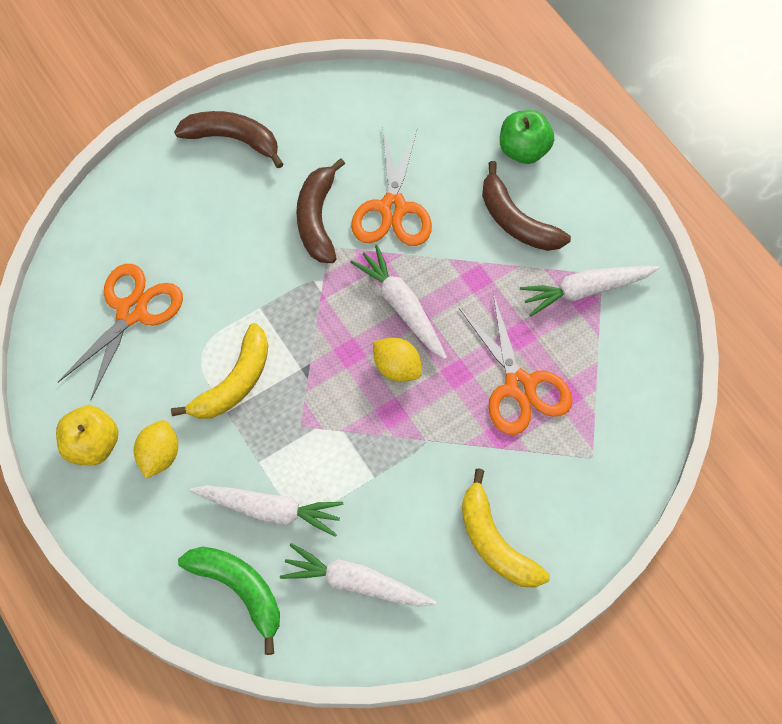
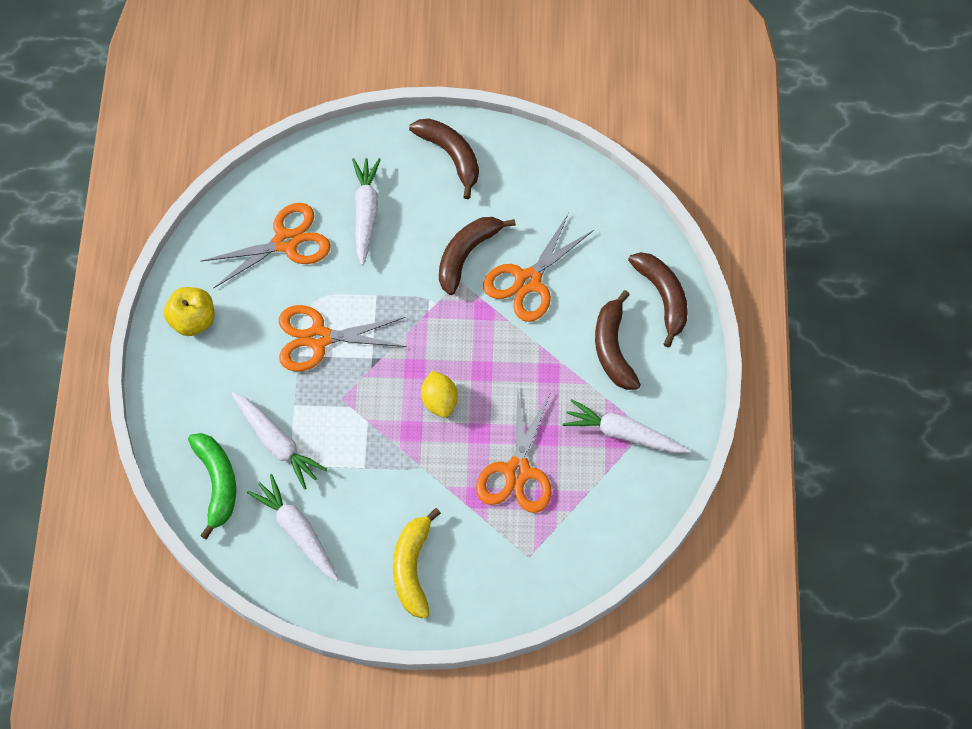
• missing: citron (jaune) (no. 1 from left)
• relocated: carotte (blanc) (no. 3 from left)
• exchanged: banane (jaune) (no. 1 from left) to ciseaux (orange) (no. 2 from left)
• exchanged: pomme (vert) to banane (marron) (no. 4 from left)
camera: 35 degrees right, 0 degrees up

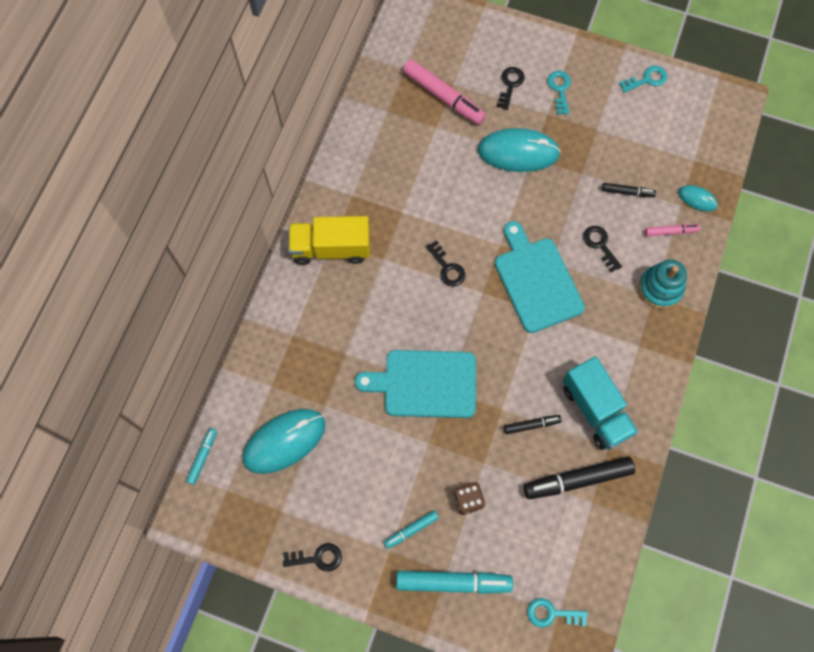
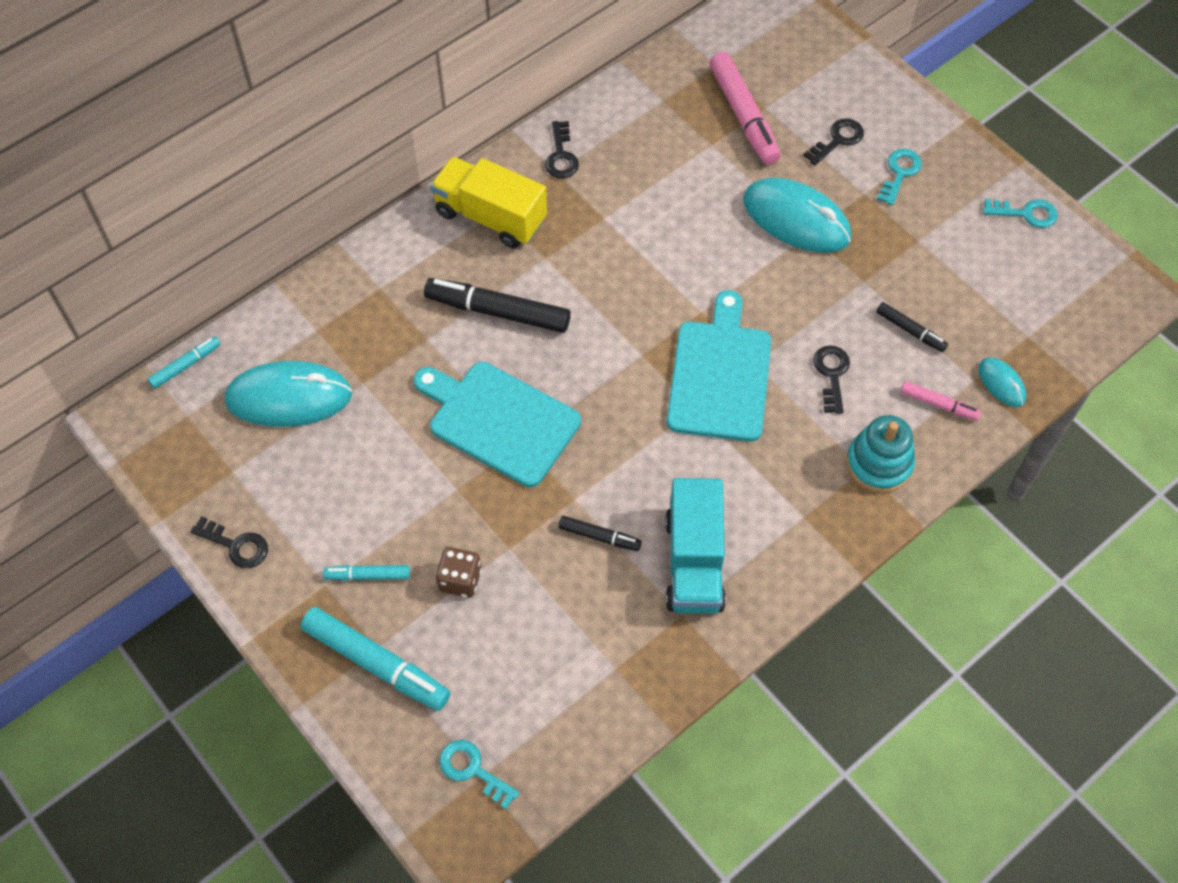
• relocated: clé (noir) (no. 2 from left)
• relocated: feutre (noir) (no. 2 from left in the first image) to feutre (noir) (no. 1 from left)
camera: 30 degrees right, 10 degrees down

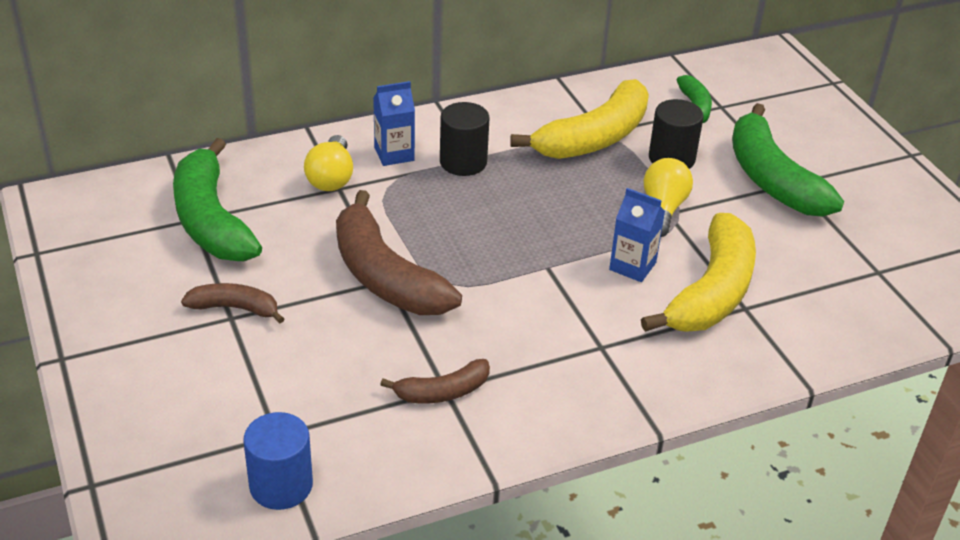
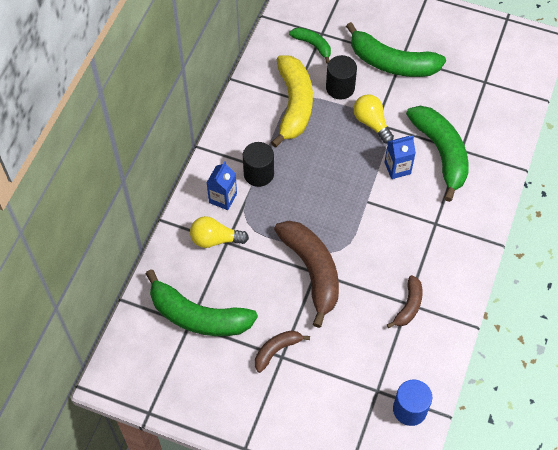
• colour: banane (jaune) (no. 2 from left) to banane (vert) (no. 4 from left)
• spun: ampoule (jaune) (no. 1 from left) 135 degrees clockwise
• spun: banane (marron) (no. 2 from left) 120 degrees counterclockwise
camera: 45 degrees left, 20 degrees up

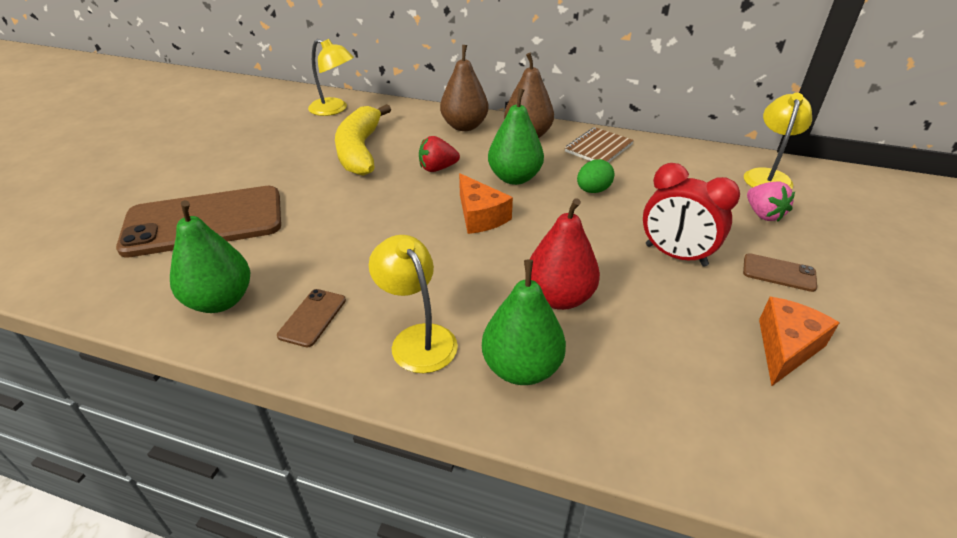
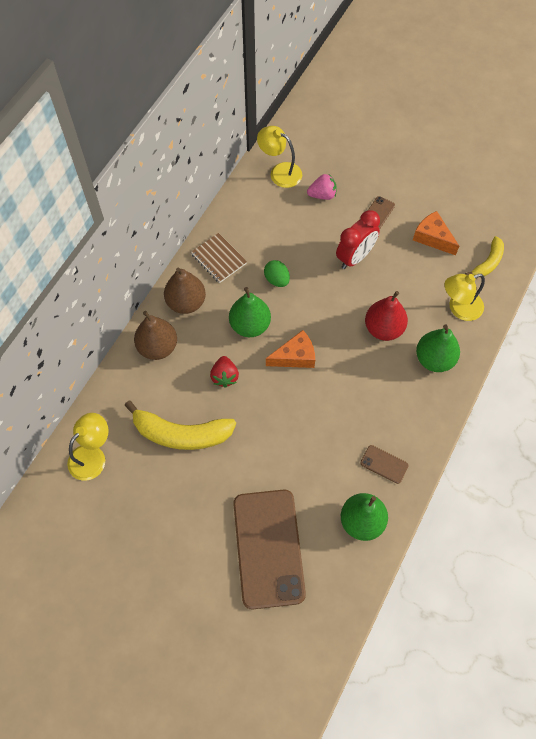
• appeared: banane (jaune) (no. 2 from left)
• relocated: lampe (jaune) (no. 2 from left in the first image) to lampe (jaune) (no. 3 from left)
camera: 80 degrees left, 25 degrees up

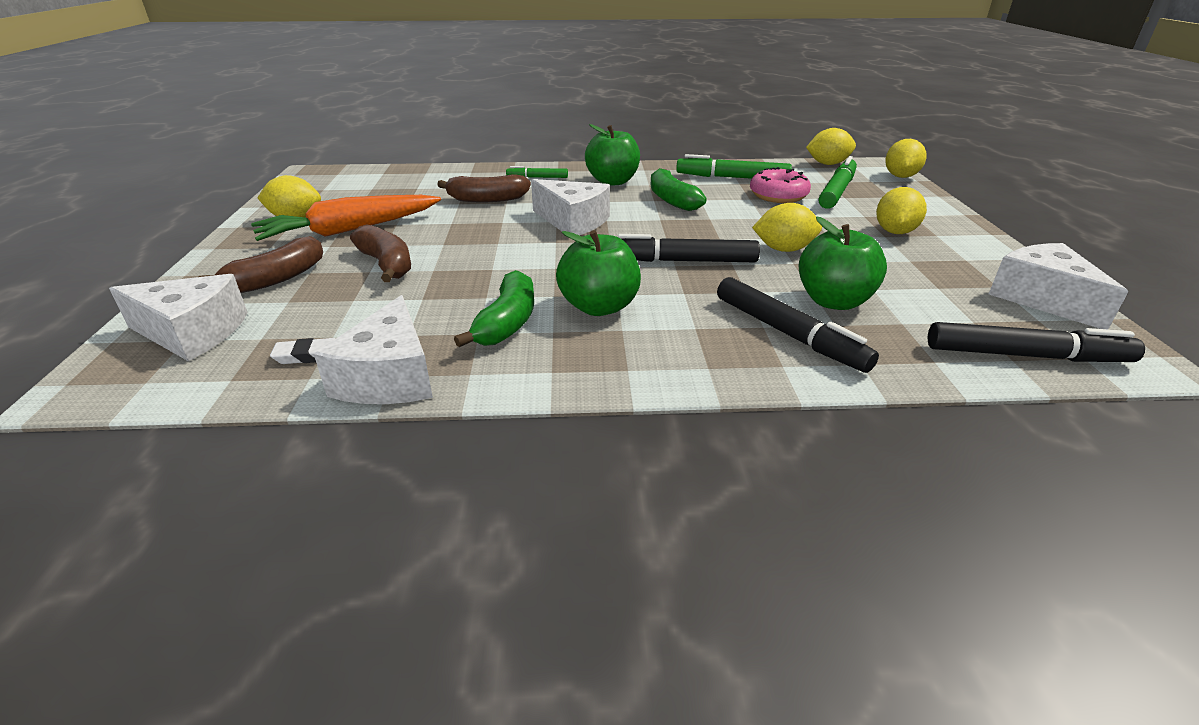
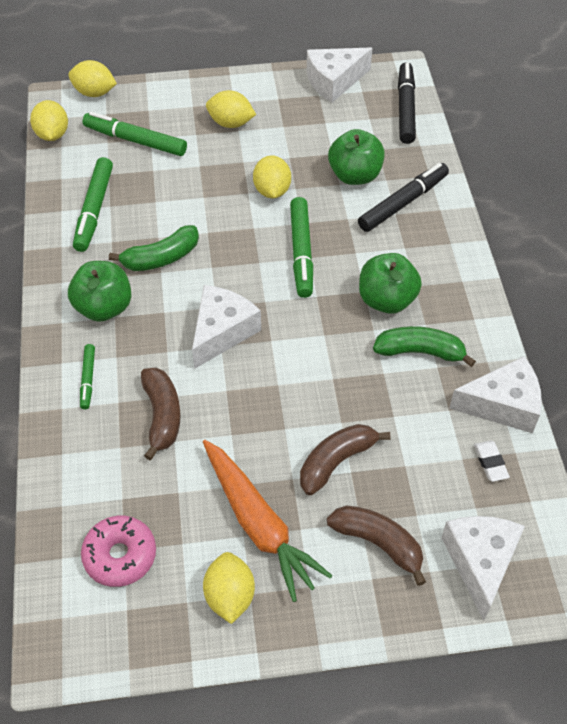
• relocated: beignet (rose)
• colour: feutre (noir) (no. 1 from left) to feutre (vert) (no. 4 from left)
camera: 95 degrees left, 20 degrees up

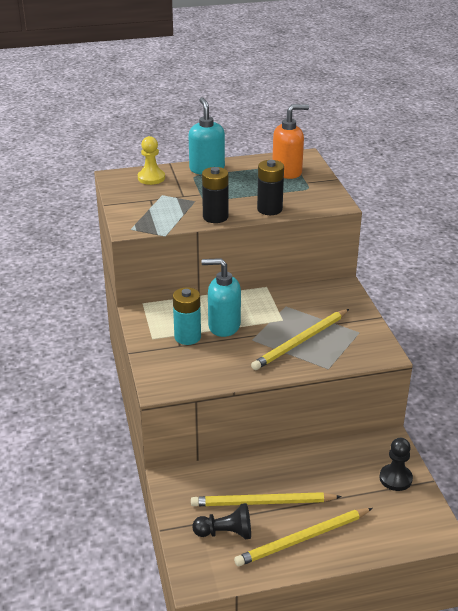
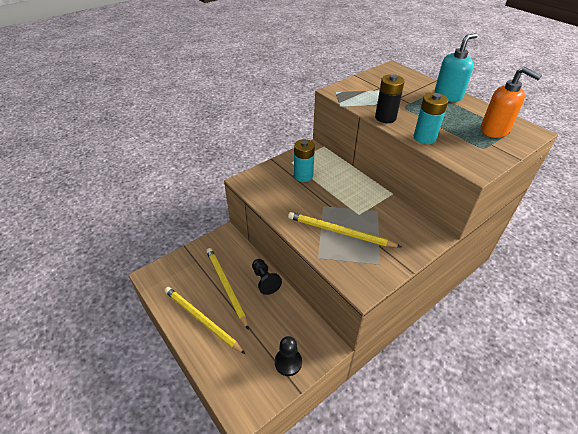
• missing: pion (jaune)
• missing: distributeur de savon (turquoise) (no. 2 from left)
• relocated: pion (noir) (no. 1 from left)
• colour: pile (noir) (no. 2 from left) to pile (turquoise) (no. 2 from left)
camera: 65 degrees right, 10 degrees up

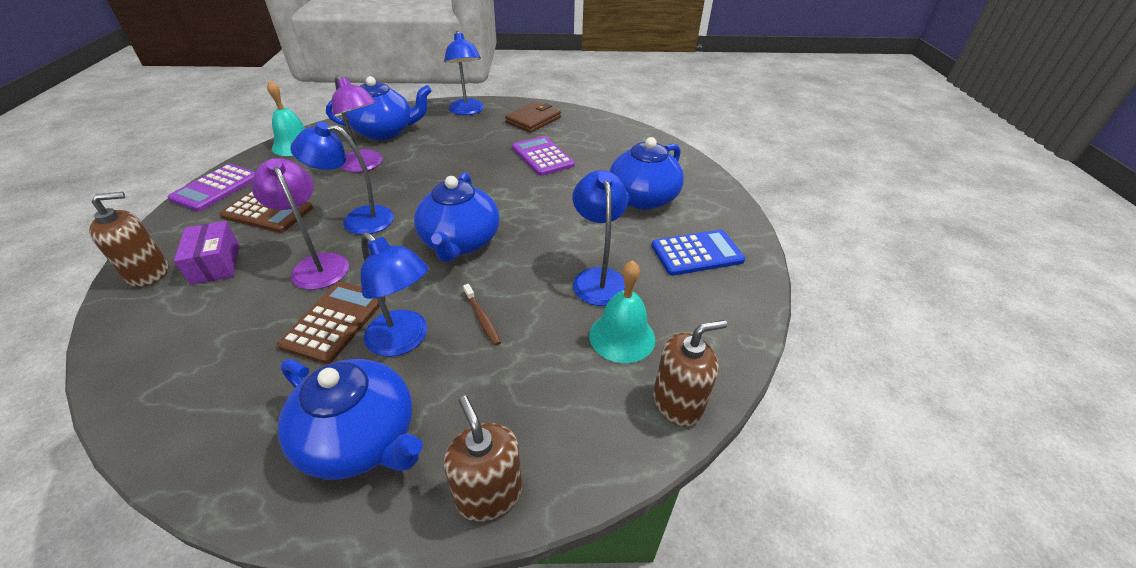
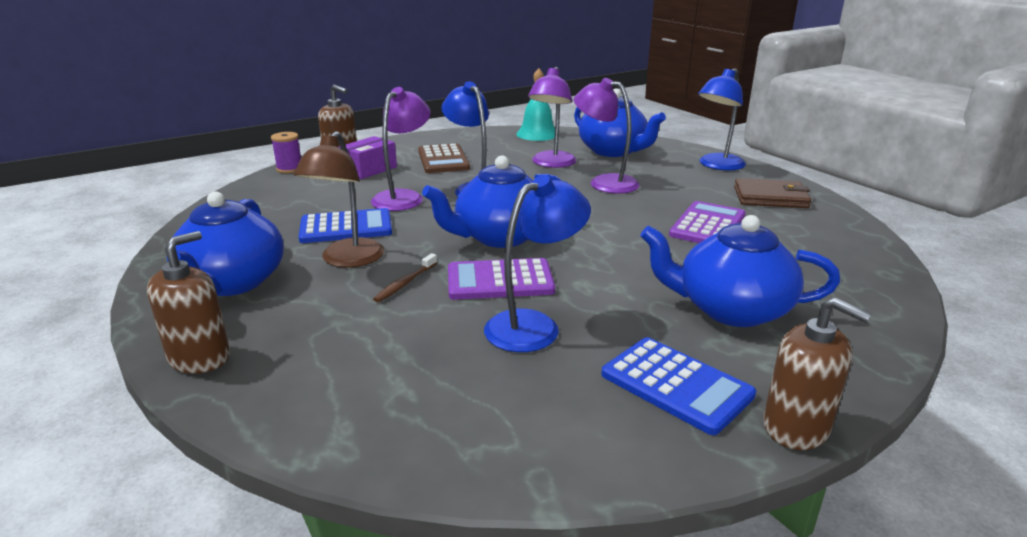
• missing: cloche (turquoise) (no. 2 from left)
• appeared: bobine (violet)
• appeared: lampe (violet) (no. 3 from left)
• relocated: calculatrice (violet) (no. 1 from left)
• relocated: distributeur de savon (marron) (no. 3 from left)
• colour: calculatrice (marron) (no. 2 from left) to calculatrice (bleu) (no. 1 from left)
• colour: lampe (bleu) (no. 2 from left) to lampe (marron)
camera: 60 degrees right, 15 degrees down

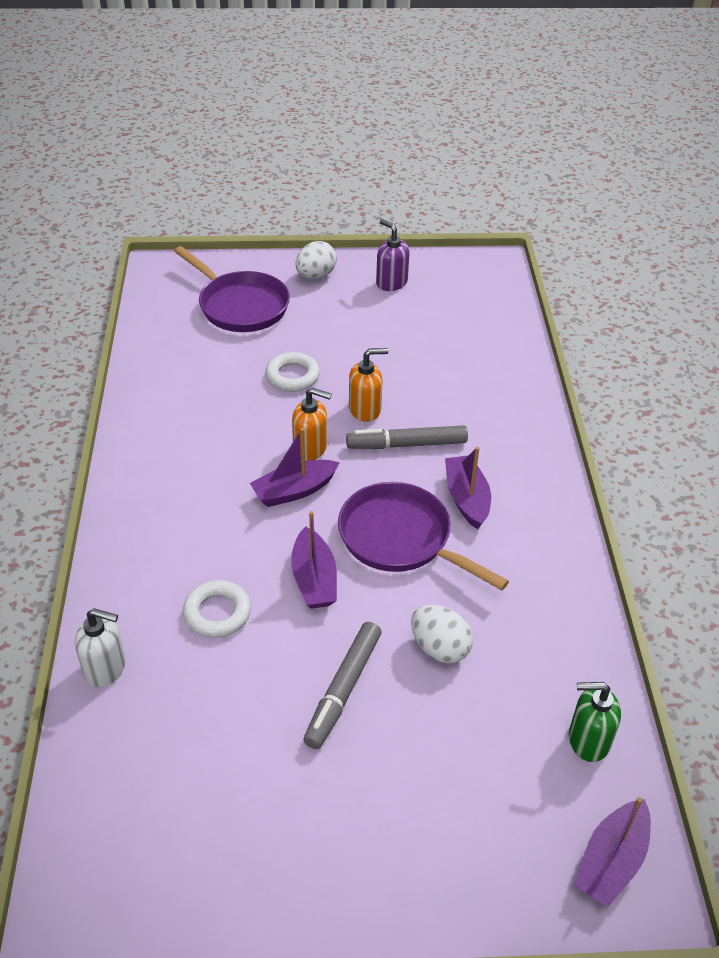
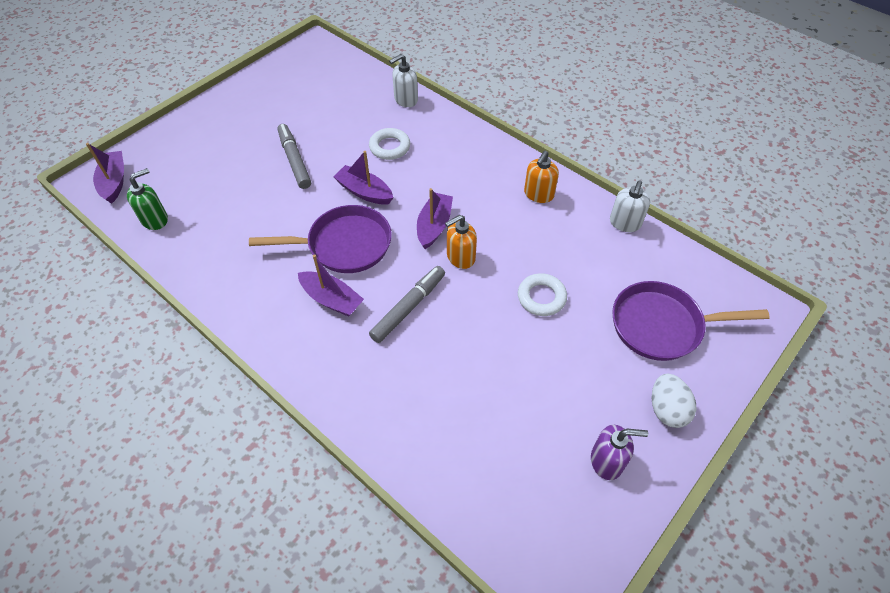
• missing: œuf (blanc) (no. 2 from left)
• appeared: distributeur de savon (blanc) (no. 2 from left)
• relocated: distributeur de savon (orange) (no. 2 from left)
camera: 135 degrees right, 10 degrees up

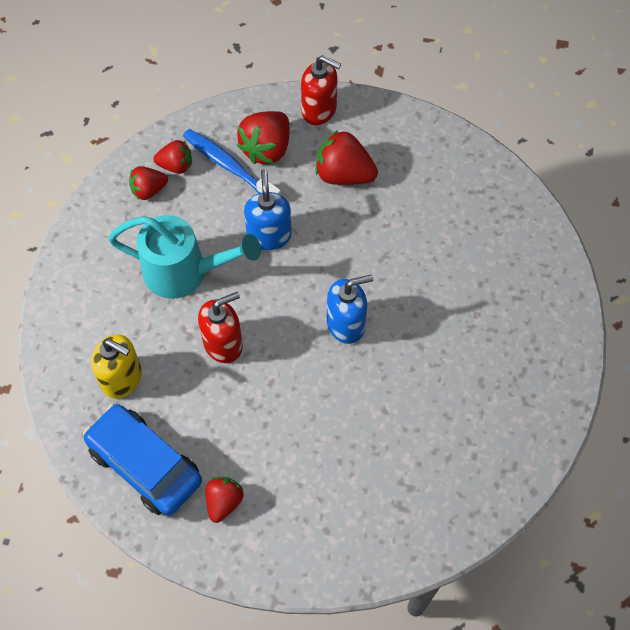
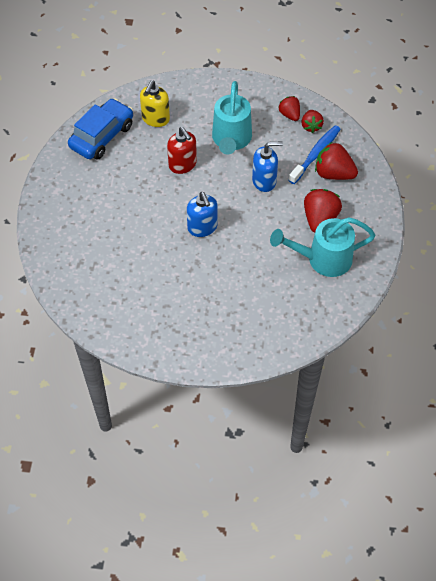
• missing: fraise (rouge) (no. 3 from left)
• missing: distributeur de savon (rouge) (no. 2 from left)
• appeared: arrosoir (turquoise) (no. 2 from left)
camera: 85 degrees right, 5 degrees down

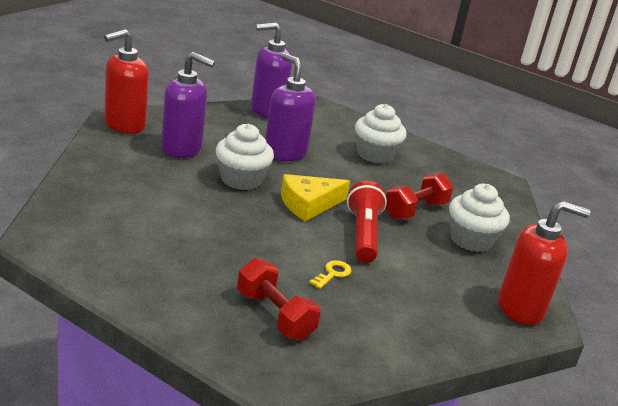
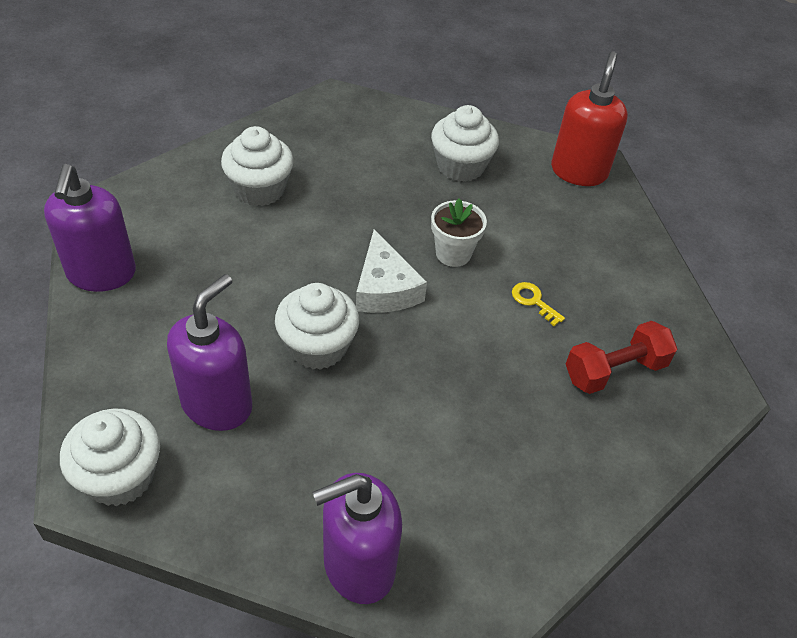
• missing: haltère (rouge) (no. 2 from left)
• relocated: distributeur de savon (violet) (no. 3 from left)
• exchanged: distributeur de savon (rouge) (no. 1 from left) to muffin (blanc) (no. 1 from left)
• exchanged: lampe de poche (rouge) to pot de fleurs (blanc)
• colour: fromage (jaune) to fromage (blanc)
camera: 75 degrees left, 20 degrees up

